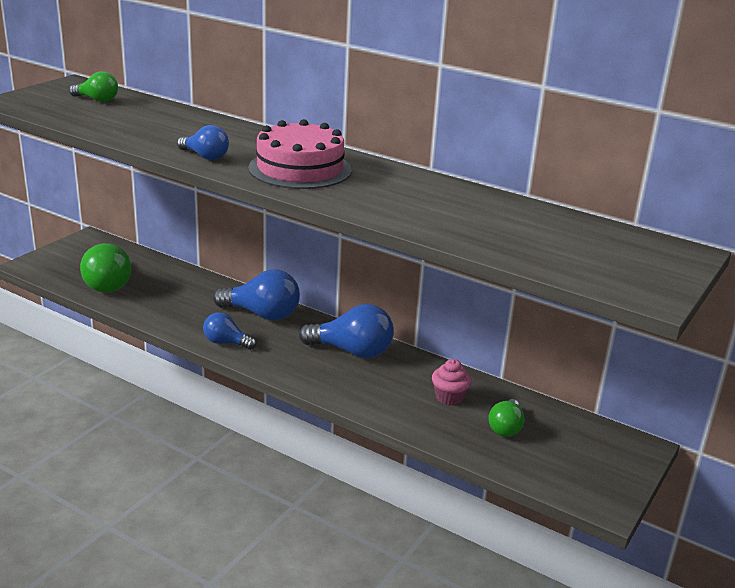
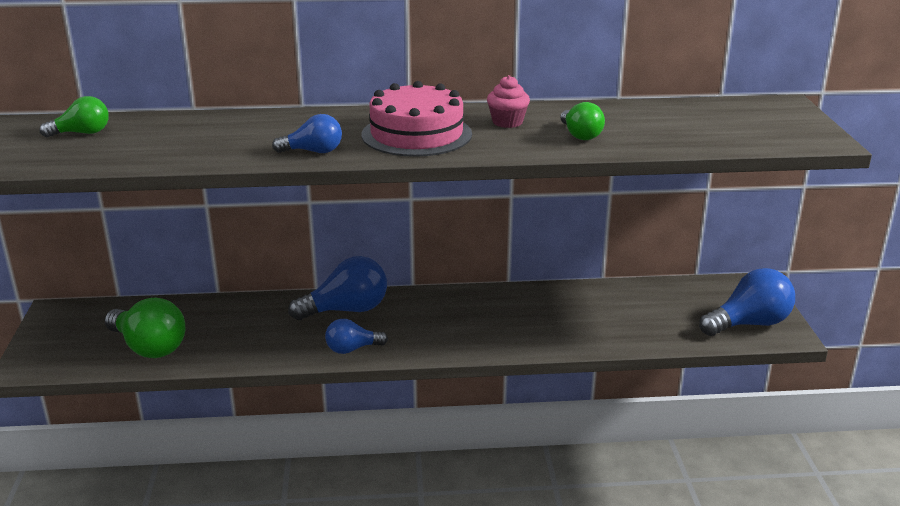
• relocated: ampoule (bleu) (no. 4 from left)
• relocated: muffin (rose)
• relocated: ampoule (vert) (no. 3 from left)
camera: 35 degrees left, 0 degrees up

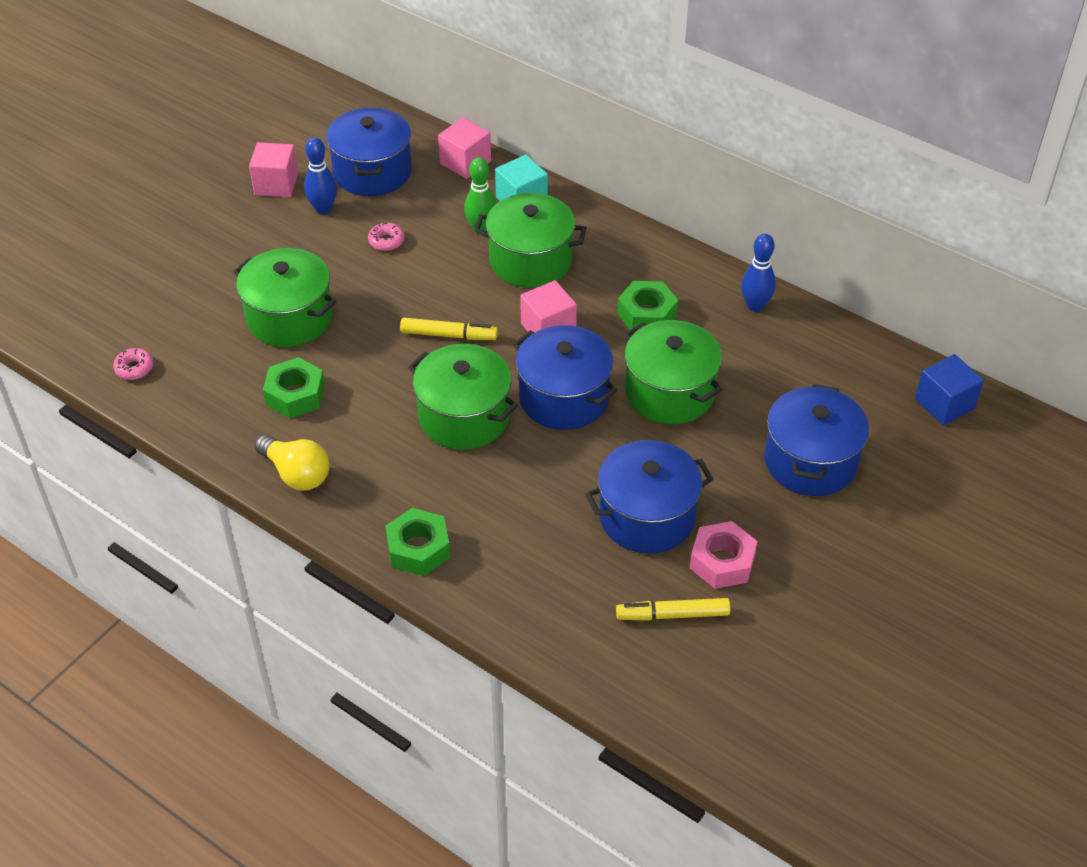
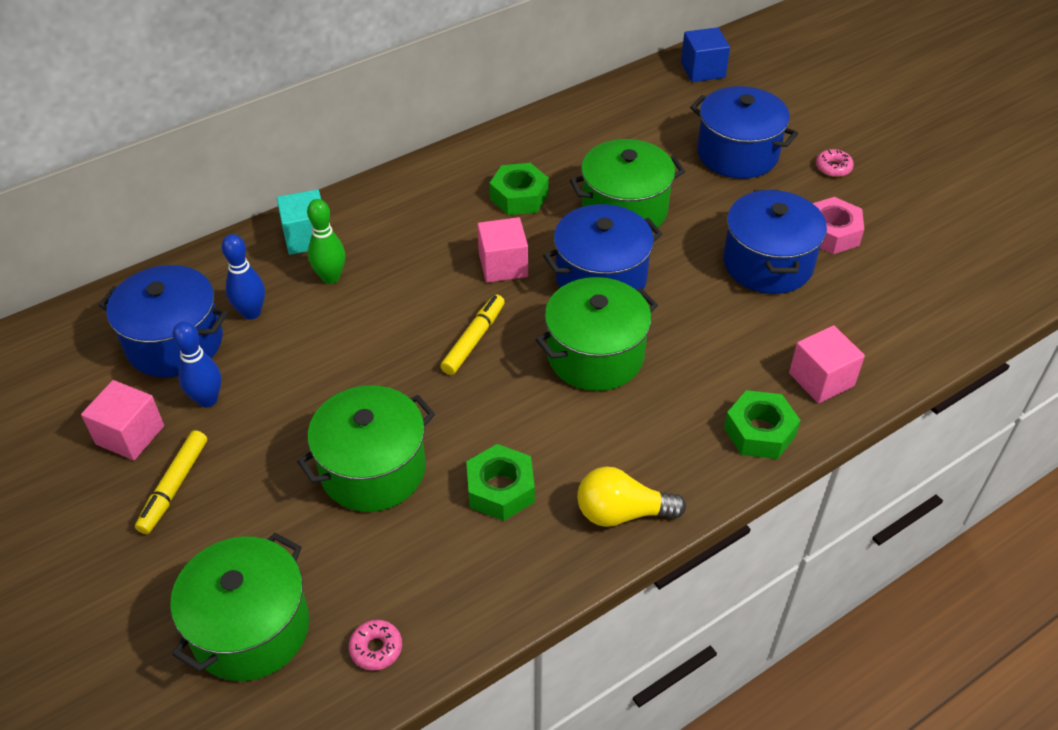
• relocated: beignet (rose) (no. 2 from left)
• relocated: cube (rose) (no. 2 from left in the first image) to cube (rose) (no. 3 from left)
• relocated: marmite (vert) (no. 3 from left in the first image) to marmite (vert) (no. 1 from left)
• relocated: feutre (jaune) (no. 2 from left in the first image) to feutre (jaune) (no. 1 from left)
• relocated: quille (bleu) (no. 2 from left)
• spun: ampoule (jaune) 150 degrees counterclockwise
camera: 70 degrees left, 0 degrees up

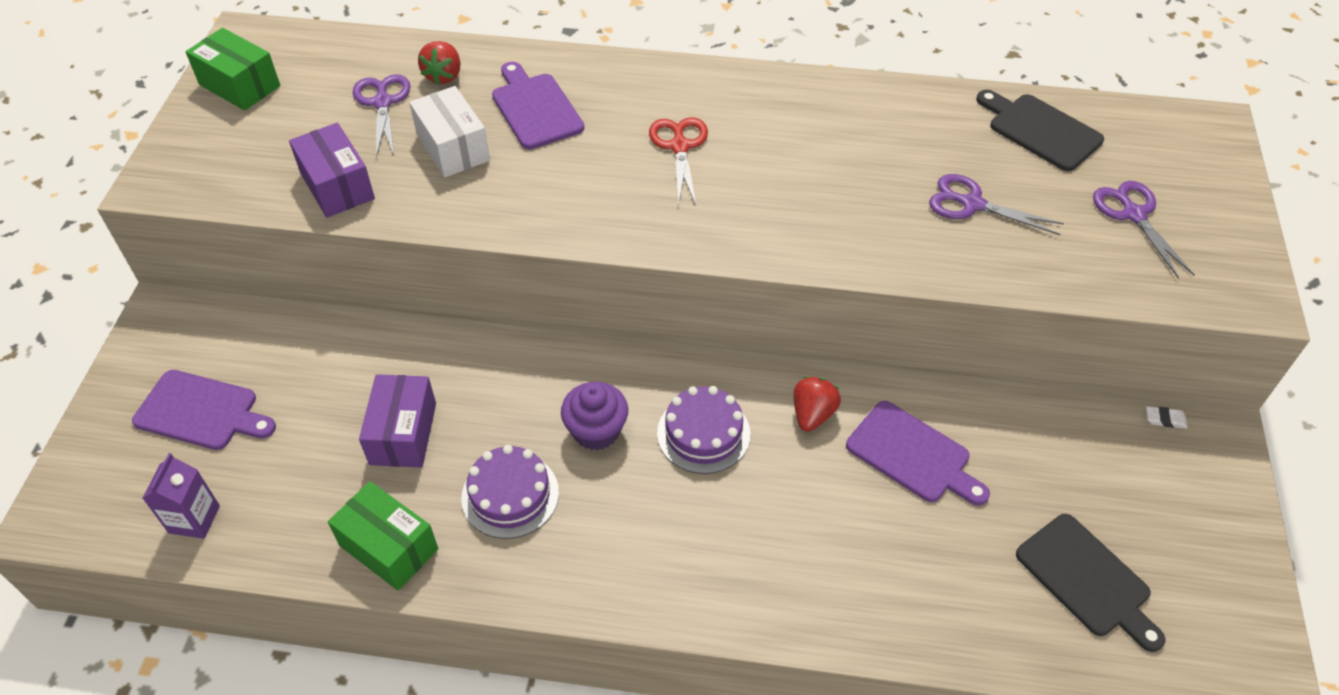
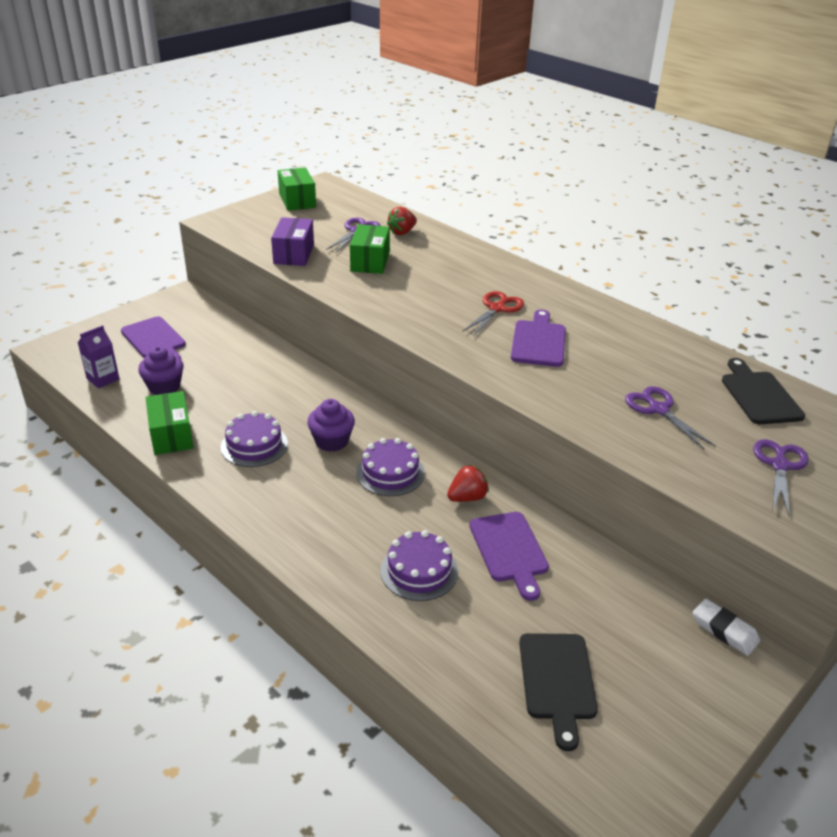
• missing: boîte (violet) (no. 2 from left)
• appeared: muffin (violet) (no. 1 from left)
• appeared: gâteau (violet) (no. 3 from left)
• relocated: planche à découper (violet) (no. 2 from left in the first image) to planche à découper (violet) (no. 3 from left)
• colour: boîte (blanc) to boîte (vert) (no. 3 from left)
• size: gomme (blanc) x1.78
camera: 35 degrees right, 15 degrees down

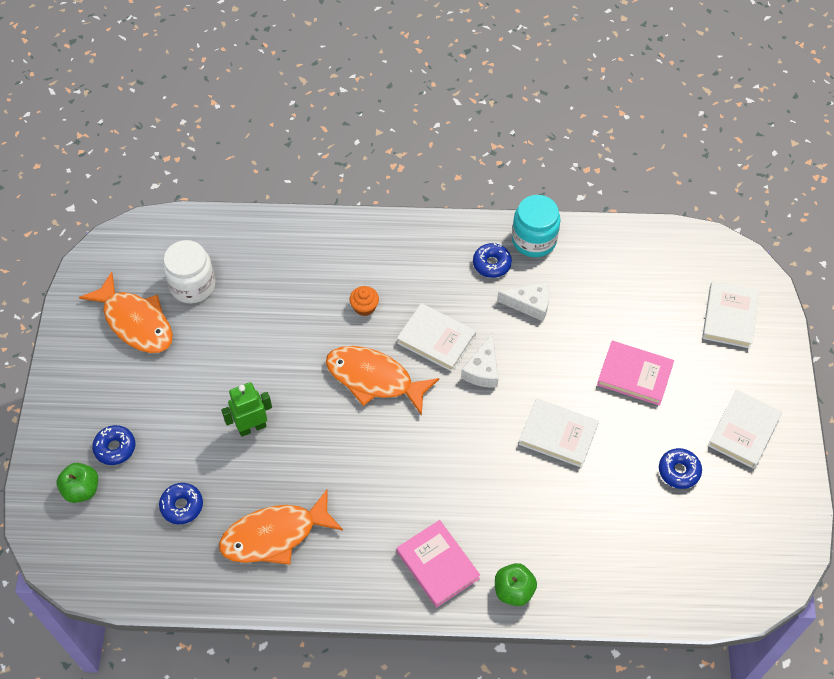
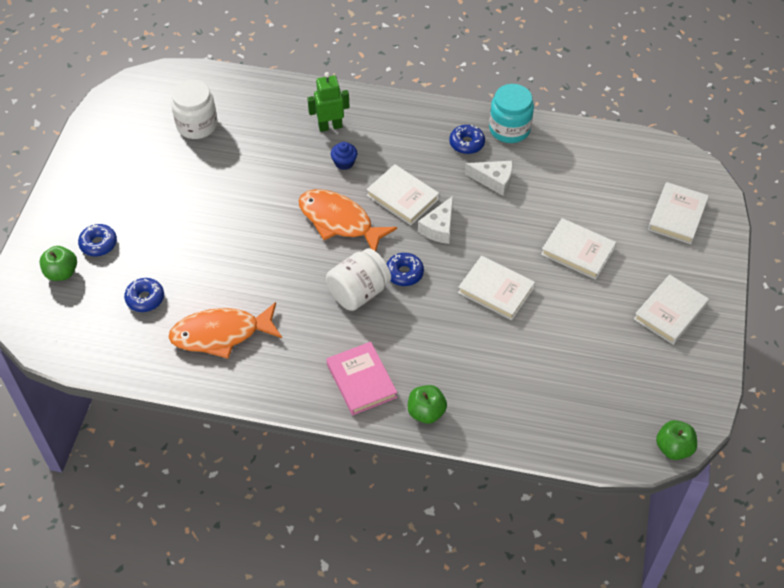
• missing: poisson (orange) (no. 1 from left)
• appeared: bocal (blanc) (no. 2 from left)
• appeared: pomme (vert) (no. 3 from left)
• relocated: robot (vert)
• relocated: beignet (bleu) (no. 4 from left in the first image) to beignet (bleu) (no. 3 from left)
• colour: muffin (orange) to muffin (bleu)
• colour: livre (rose) (no. 2 from left) to livre (blanc) (no. 3 from left)
camera: 10 degrees right, 5 degrees down

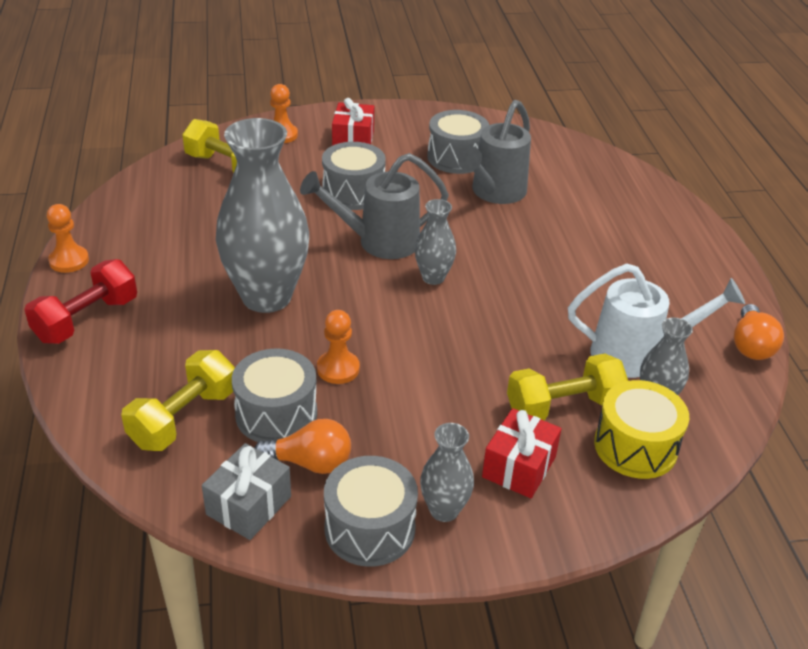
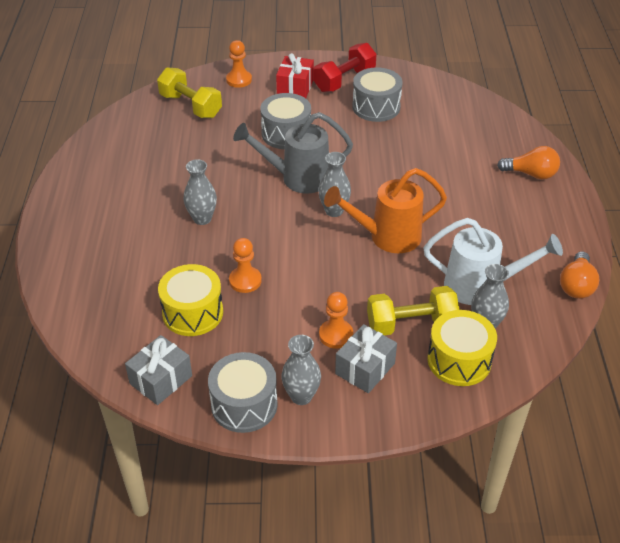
• missing: haltère (jaune) (no. 1 from left)
• missing: arrosoir (gris) (no. 2 from left)
• appeared: arrosoir (orange)
• relocated: haltère (rouge)
• relocated: pion (orange) (no. 1 from left in the first image) to pion (orange) (no. 3 from left)
• relocated: ampoule (orange) (no. 1 from left)
• colour: tambour (gris) (no. 1 from left) to tambour (jaune) (no. 1 from left)
• colour: cadeau (rouge) (no. 2 from left) to cadeau (gris) (no. 2 from left)
• size: vase (gris) (no. 1 from left) x0.48
camera: 10 degrees right, 5 degrees up

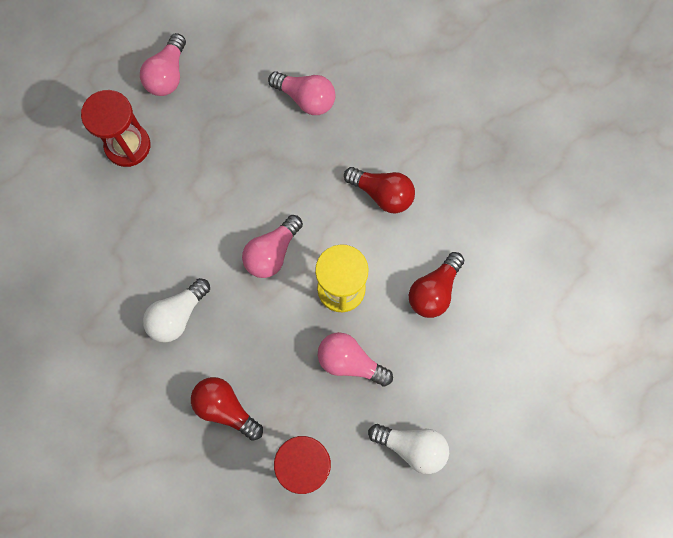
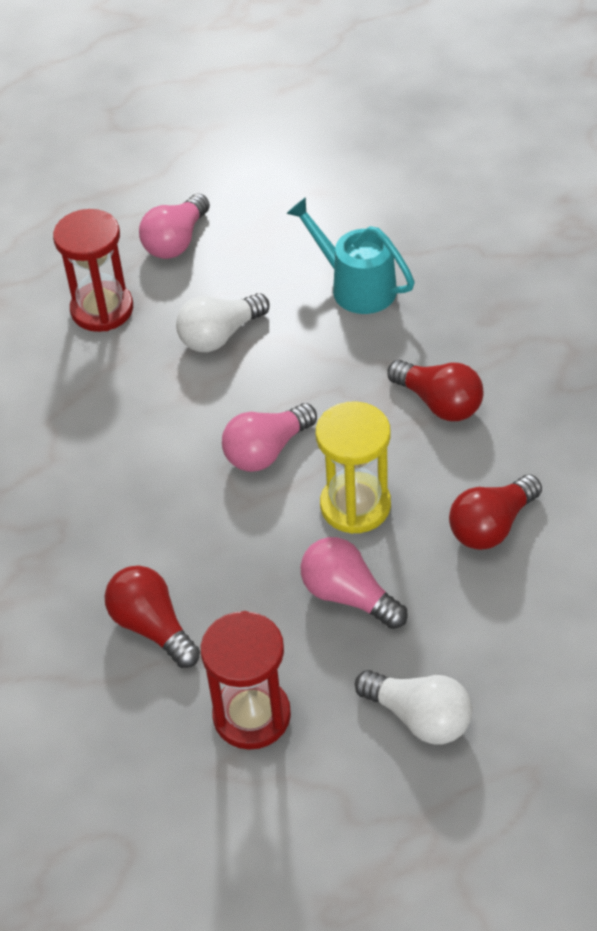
• relocated: ampoule (blanc) (no. 1 from left)
• exchanged: ampoule (rose) (no. 3 from left) to arrosoir (turquoise)
camera: 15 degrees right, 25 degrees down

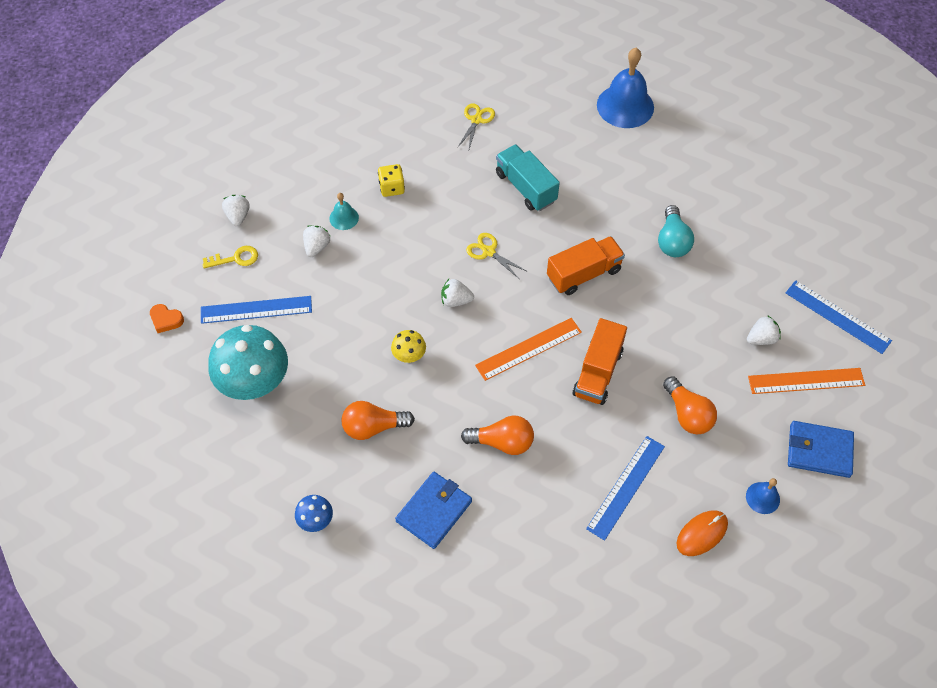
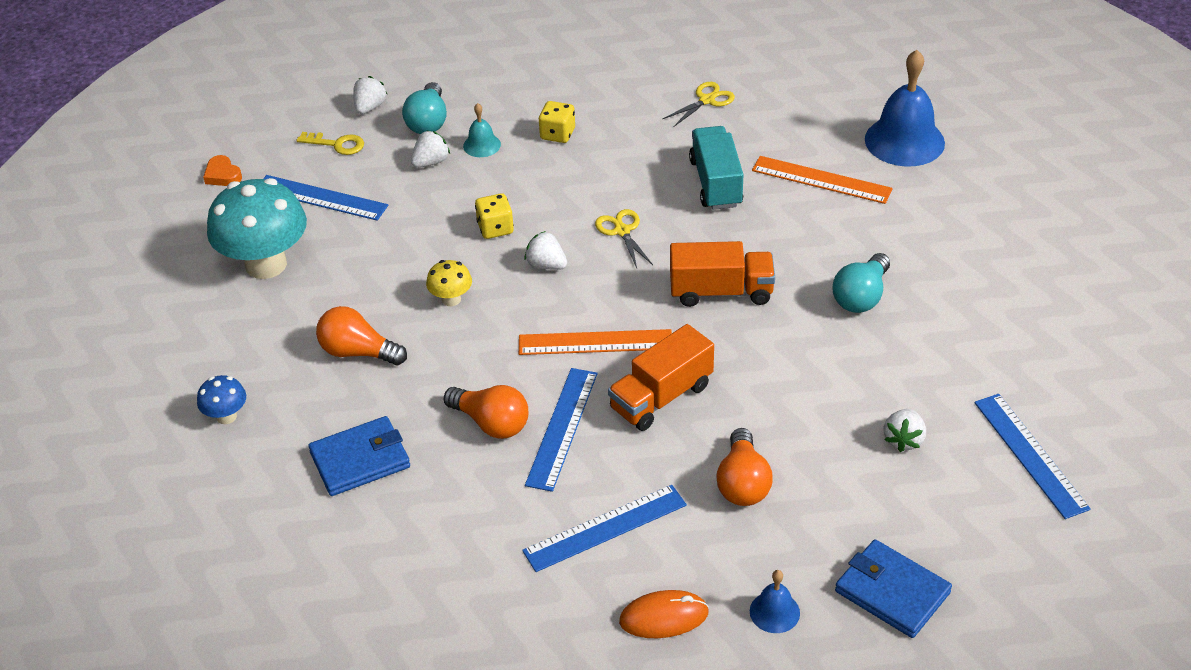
• appeared: ampoule (turquoise) (no. 1 from left)
• appeared: dé (jaune) (no. 1 from left)
• appeared: règle (bleu) (no. 2 from left)
• relocated: règle (orange) (no. 2 from left)
• spun: fraise (blanc) (no. 4 from left) 105 degrees clockwise
camera: 30 degrees right, 15 degrees down

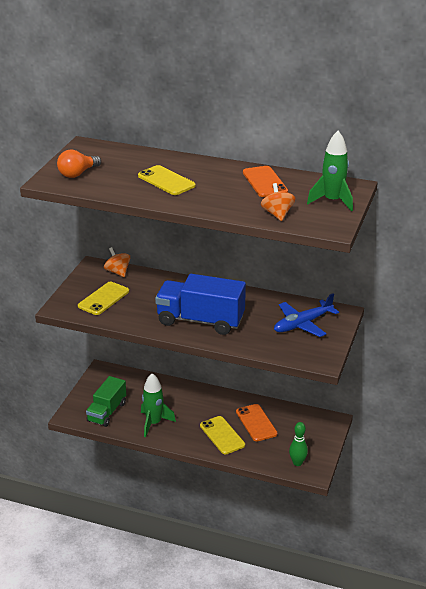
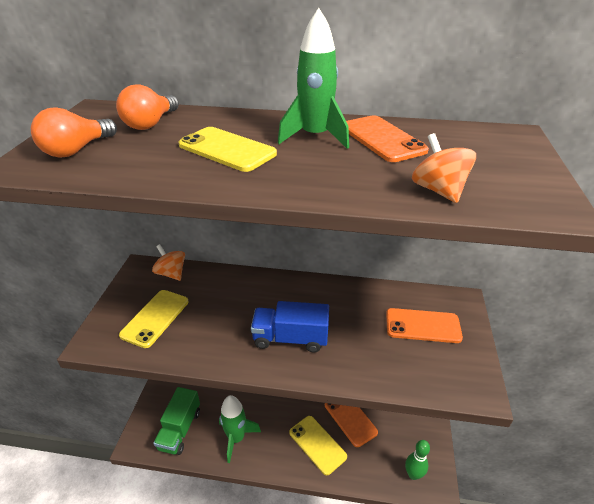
• appeared: ampoule (orange) (no. 2 from left)
• relocated: fusée (vert) (no. 2 from left)
• exchanged: avion (bleu) to téléphone (orange) (no. 3 from left)
• size: camion (bleu) x0.65
camera: 10 degrees left, 5 degrees up

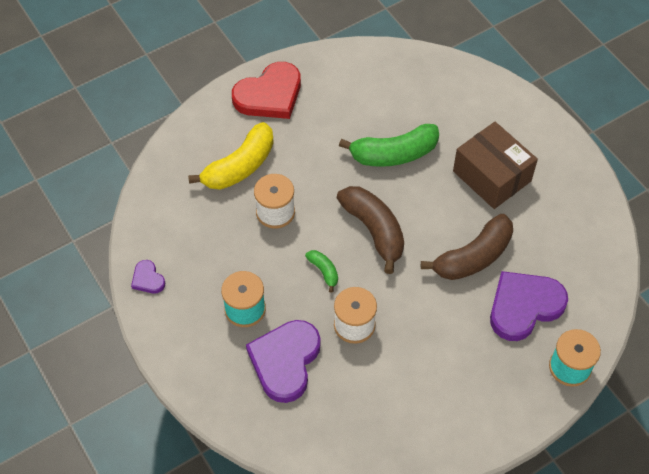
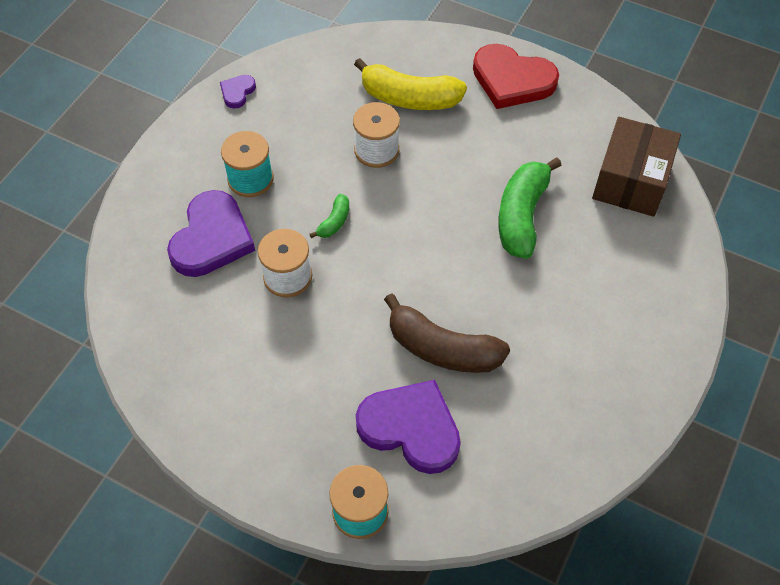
• missing: banane (marron) (no. 1 from left)
• relocated: boîte (marron)
• spun: cœur (violet) (no. 2 from left in the first image) 120 degrees clockwise
• spun: banane (vert) (no. 2 from left) 60 degrees clockwise
camera: 60 degrees right, 0 degrees up

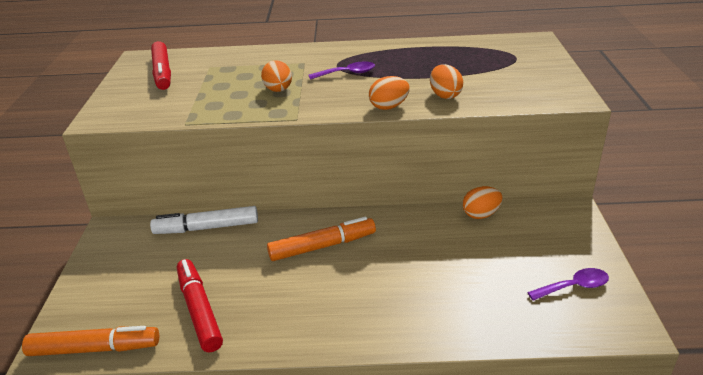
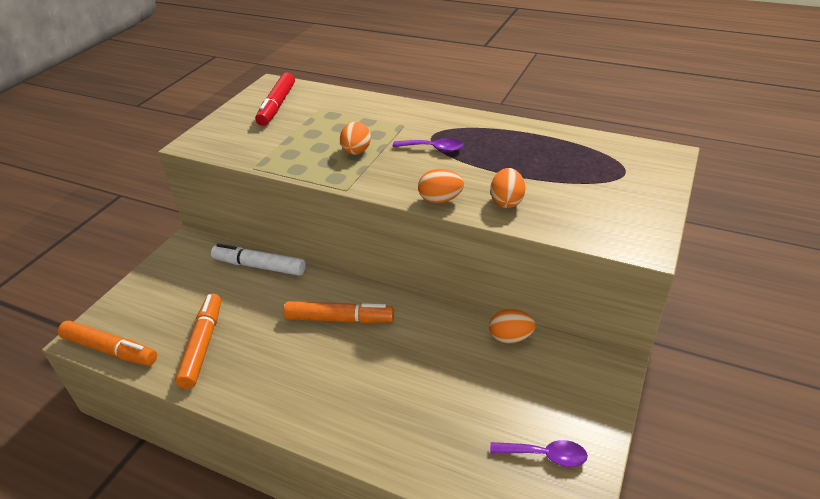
• colour: feutre (rouge) (no. 2 from left) to feutre (orange) (no. 2 from left)
camera: 25 degrees right, 5 degrees up

